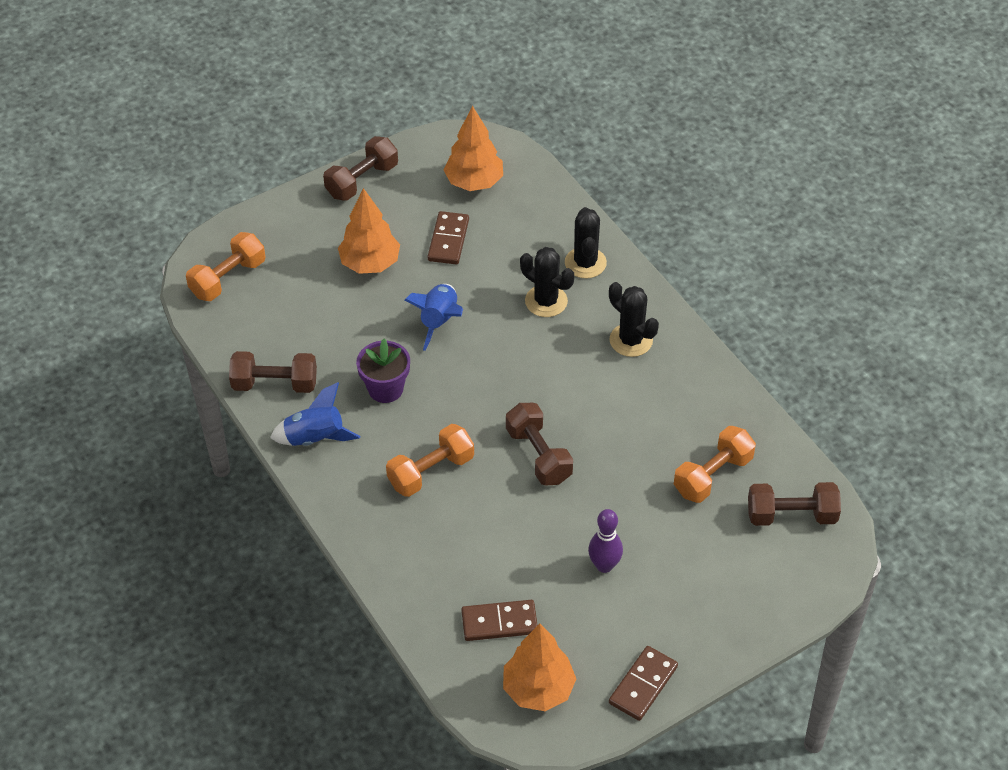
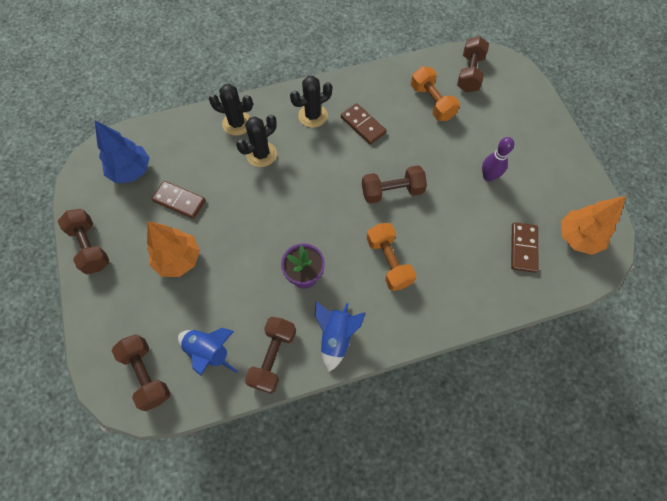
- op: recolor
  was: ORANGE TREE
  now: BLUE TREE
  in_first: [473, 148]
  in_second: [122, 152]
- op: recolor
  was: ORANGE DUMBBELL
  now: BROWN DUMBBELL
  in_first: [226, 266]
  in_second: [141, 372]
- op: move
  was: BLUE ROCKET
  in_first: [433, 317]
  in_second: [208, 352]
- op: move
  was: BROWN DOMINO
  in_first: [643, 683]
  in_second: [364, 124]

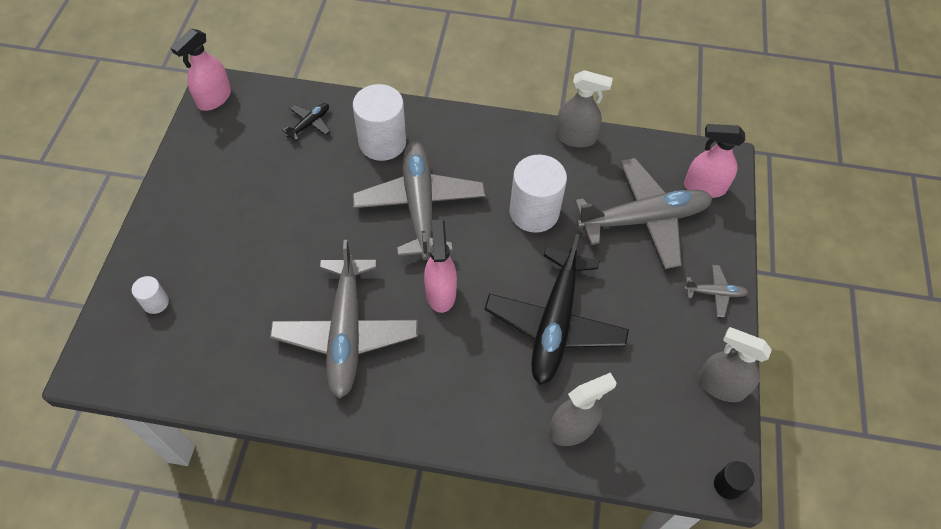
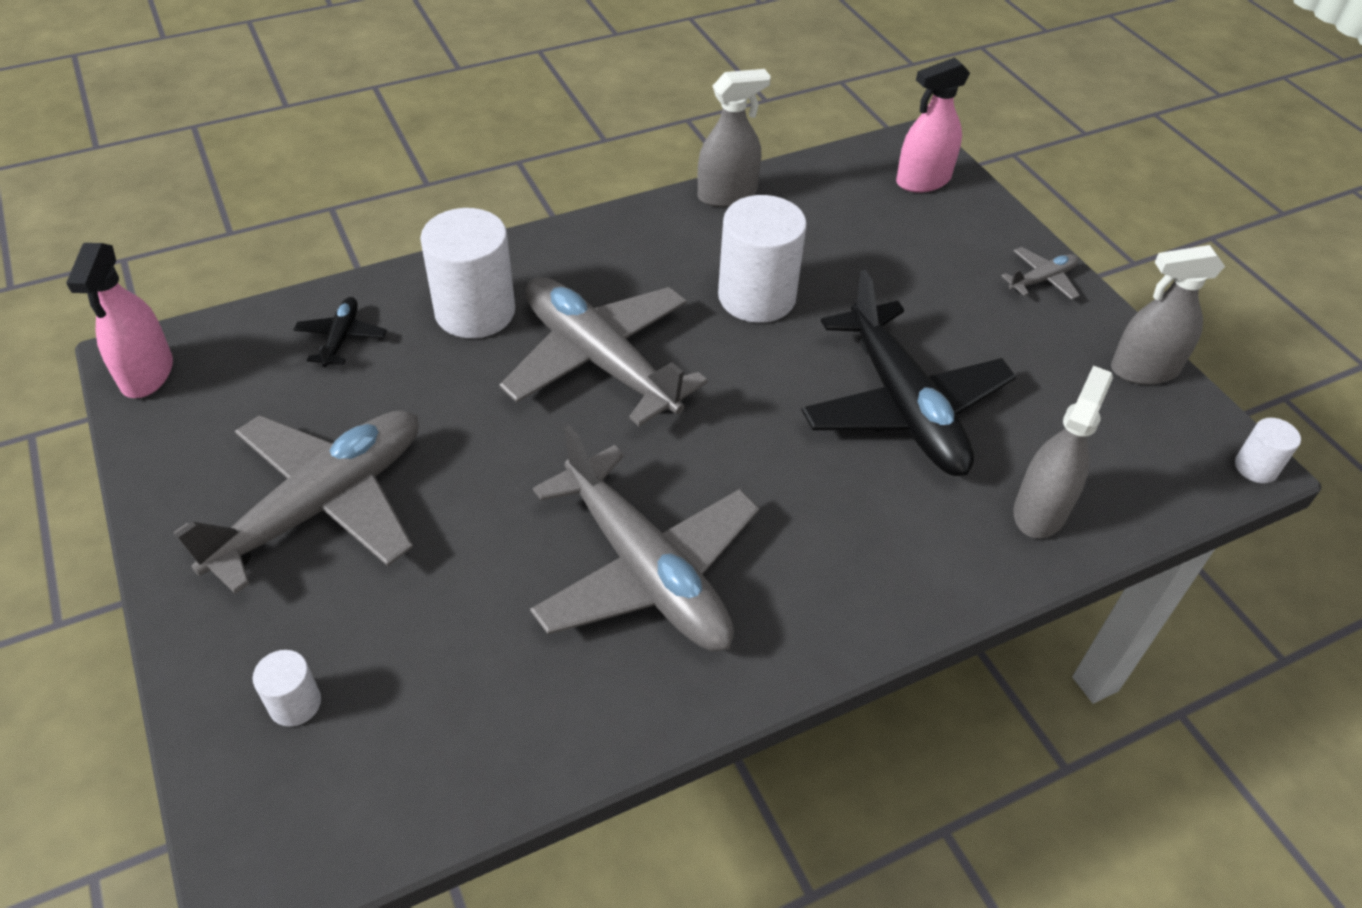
- op: move
  was: GREY PLANE
  in_first: [644, 213]
  in_second: [296, 502]
- op: delete
  was: PINK SPRAY BOTTLE
  in_first: [440, 266]
- op: recolor
  was: BLACK CYLINDER
  now: WHITE CYLINDER
  in_first: [734, 480]
  in_second: [1268, 450]

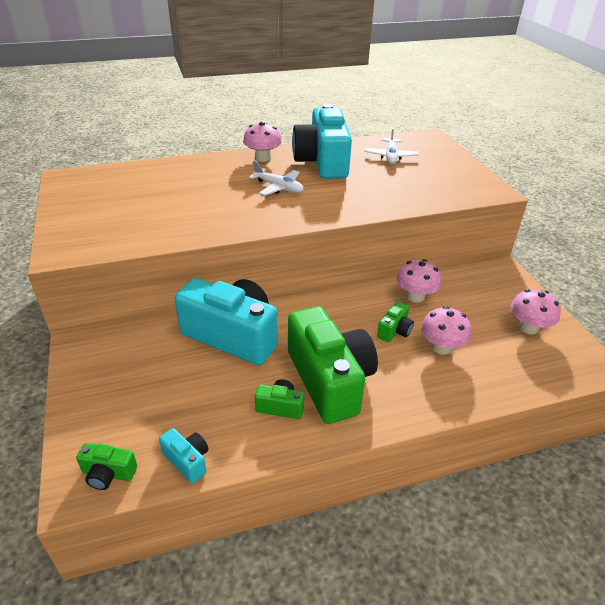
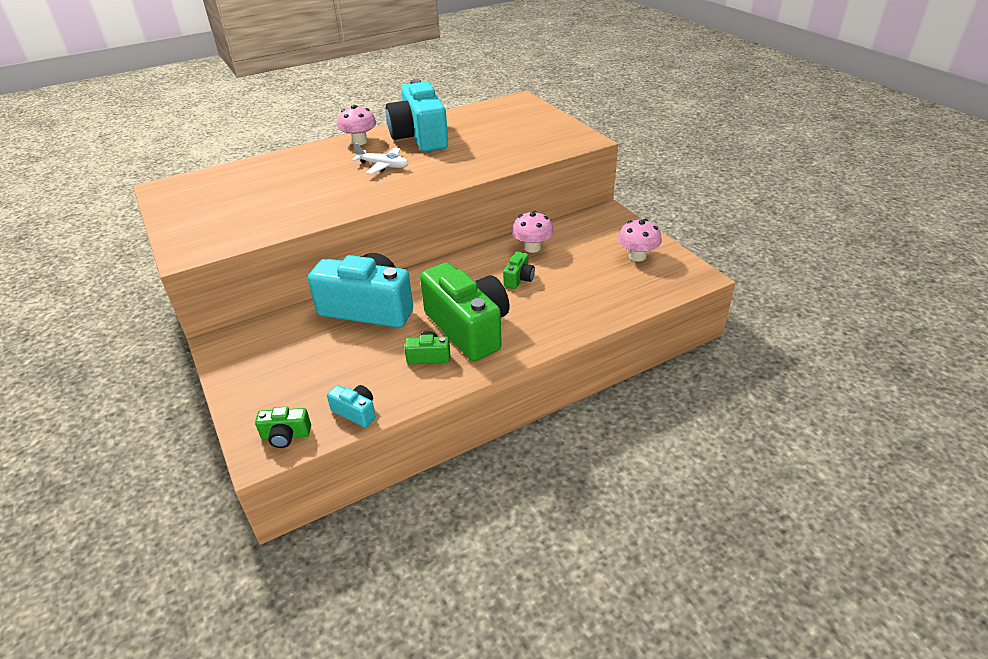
- op: delete
  was: WHITE PLANE
  in_first: [392, 146]
- op: delete
  was: PINK MUSHROOM
  in_first: [446, 330]

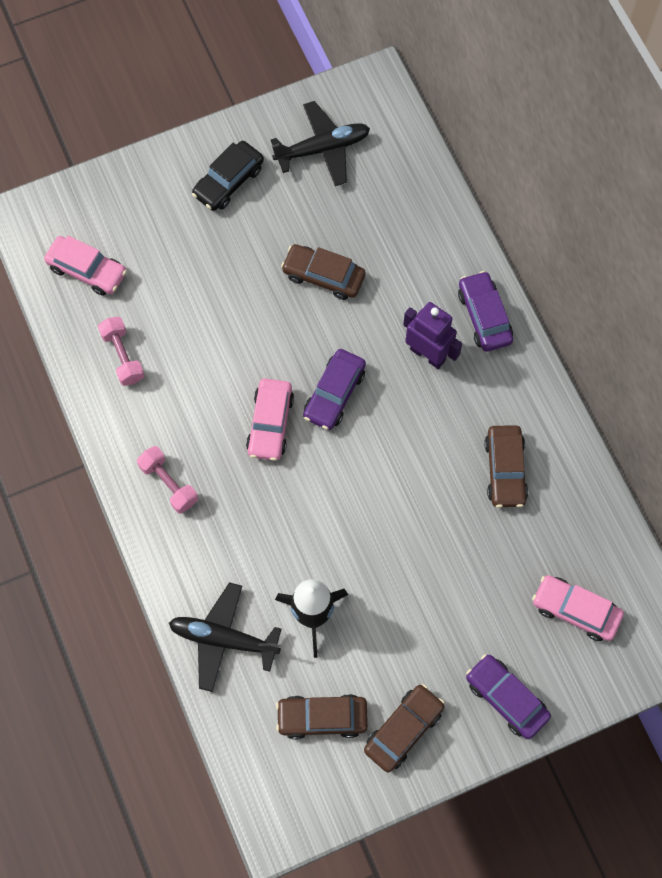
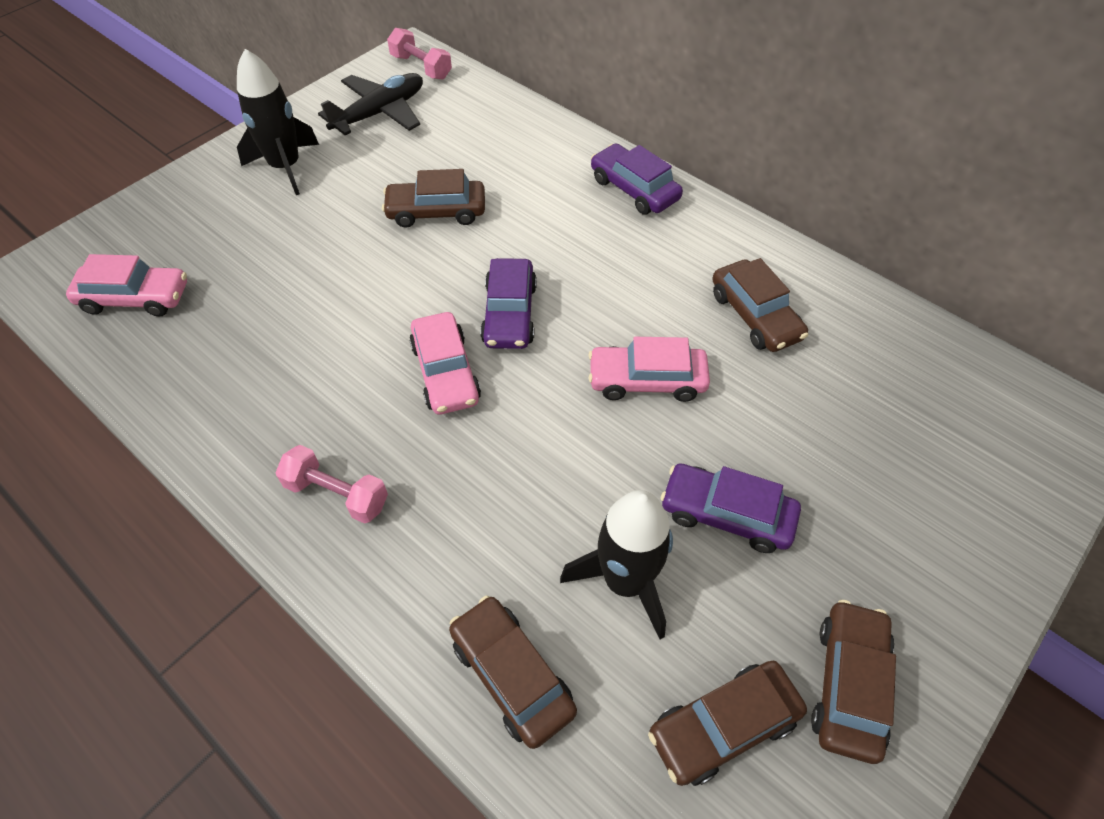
- op: replace
  was: BLACK CAR
  now: BLACK ROCKET
  in_first: [228, 176]
  in_second: [278, 122]
- op: delete
  was: PURPLE ROBOT
  in_first: [432, 335]
- op: move
  was: PINK DUMBBELL
  in_first: [121, 351]
  in_second: [419, 54]
- op: move
  was: PINK CAR
  in_first: [578, 608]
  in_second: [649, 369]
- op: replace
  was: BLACK PLANE
  now: BROWN CAR
  in_first: [225, 637]
  in_second: [513, 672]
- op: move
  was: PURPLE CAR
  in_first: [508, 696]
  in_second: [731, 508]

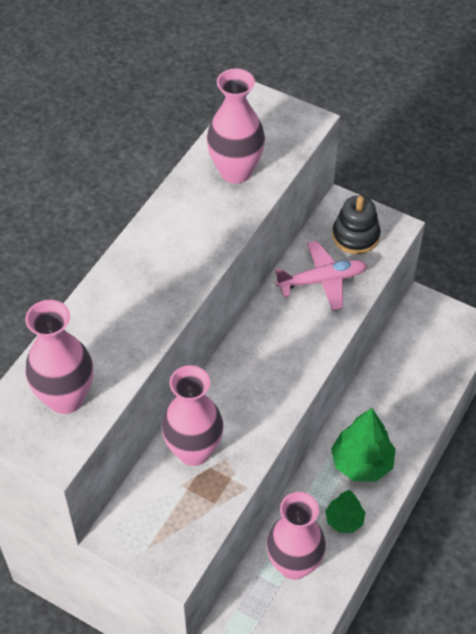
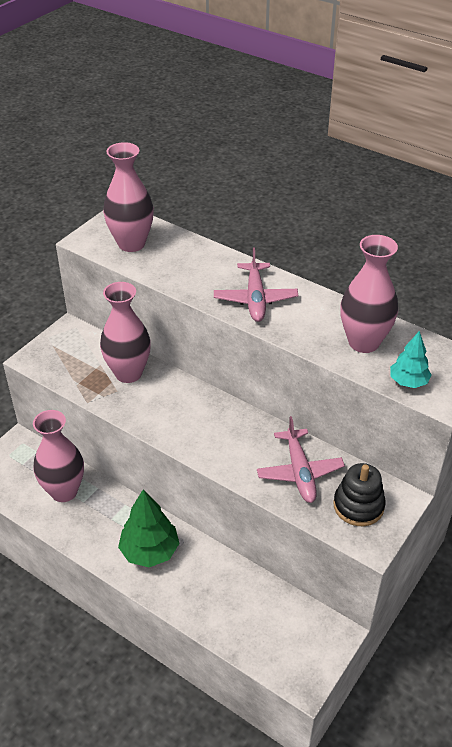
- op: delete
  was: GREEN TREE
  in_first: [345, 511]
- op: insert
  now: PINK PLANE
  in_second: [256, 285]
- op: insert
  now: TURQUOISE TREE
  in_second: [411, 359]

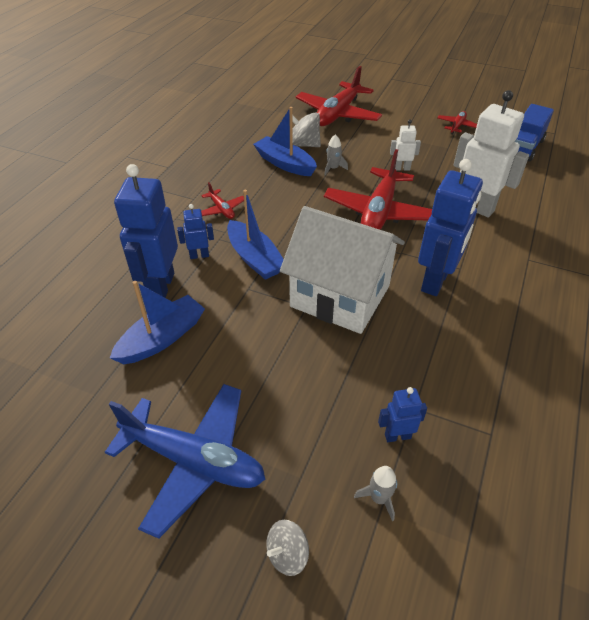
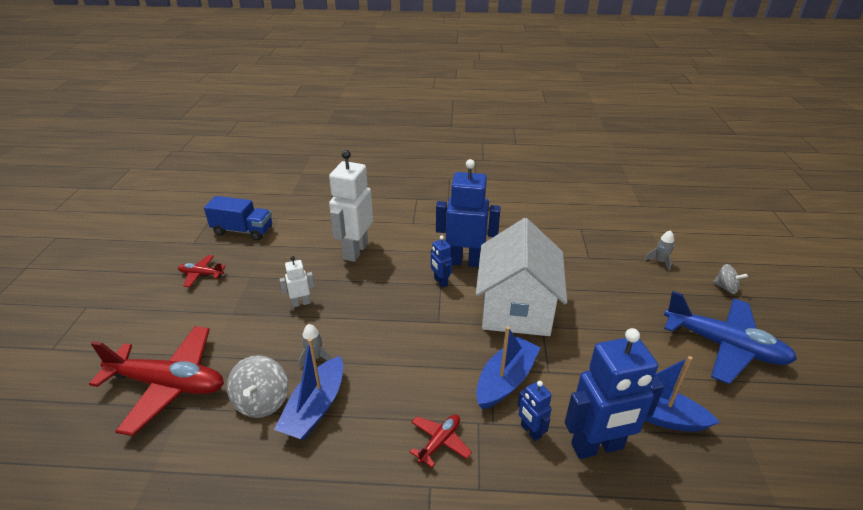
- op: rotate
  was: WHITE ROBOT
  in_first: [405, 145]
  in_second: [297, 281]
  clockwise: 90
- op: delete
  was: RED PLANE
  in_first: [378, 189]
- op: rotate
  was: BLUE PLANE
  in_first: [185, 461]
  in_second: [730, 337]
  clockwise: 120
- op: move
  was: BLUE ROBOT
  in_first: [402, 414]
  in_second: [441, 261]

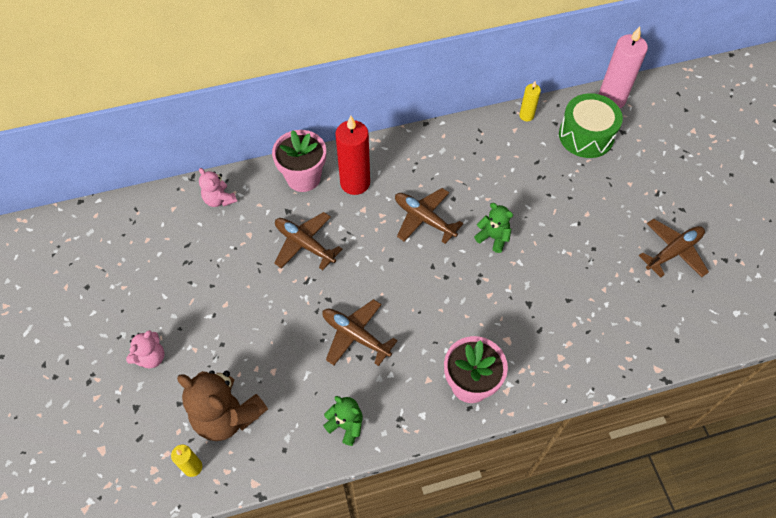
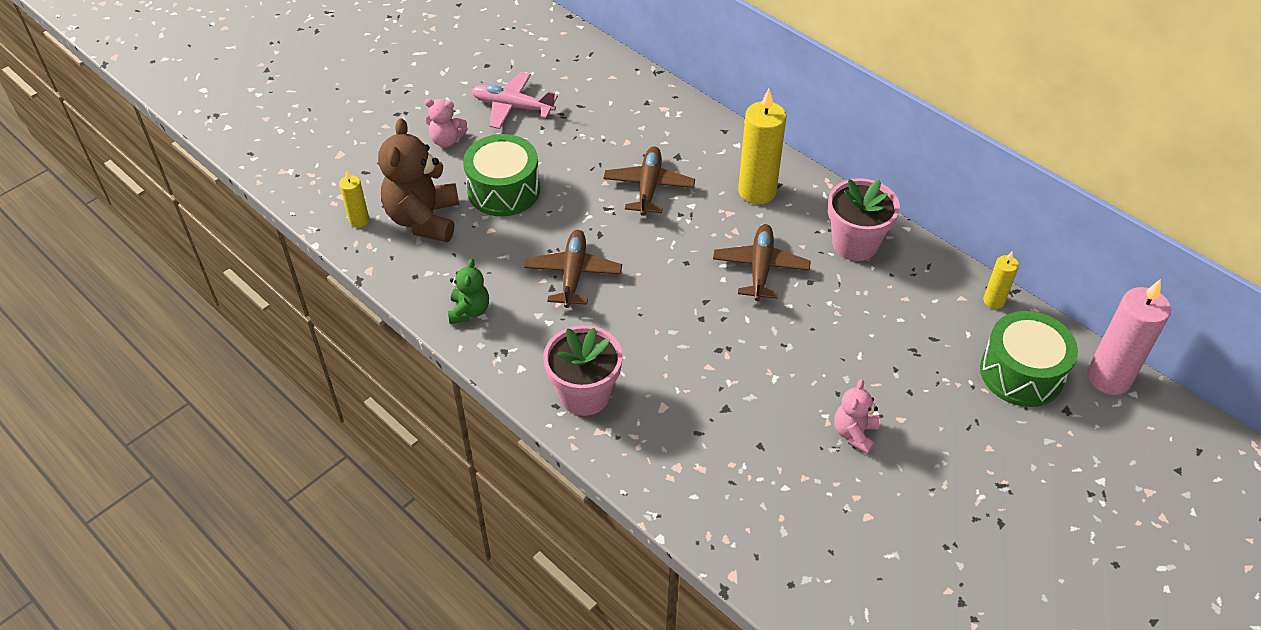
- op: recolor
  was: RED CANDLE
  now: YELLOW CANDLE
  in_first: [352, 155]
  in_second: [762, 146]
- op: move
  was: PINK FLOWER POT
  in_first: [299, 161]
  in_second: [864, 219]
- op: move
  was: PINK TEDDY BEAR
  in_first: [218, 187]
  in_second: [857, 416]
- op: delete
  was: GREEN TEDDY BEAR
  in_first: [493, 228]
- op: delete
  was: BROWN PLANE
  in_first: [674, 248]
- op: insert
  now: PINK PLANE
  in_second: [514, 100]
- op: insert
  now: GREEN DRUM
  in_second: [501, 175]

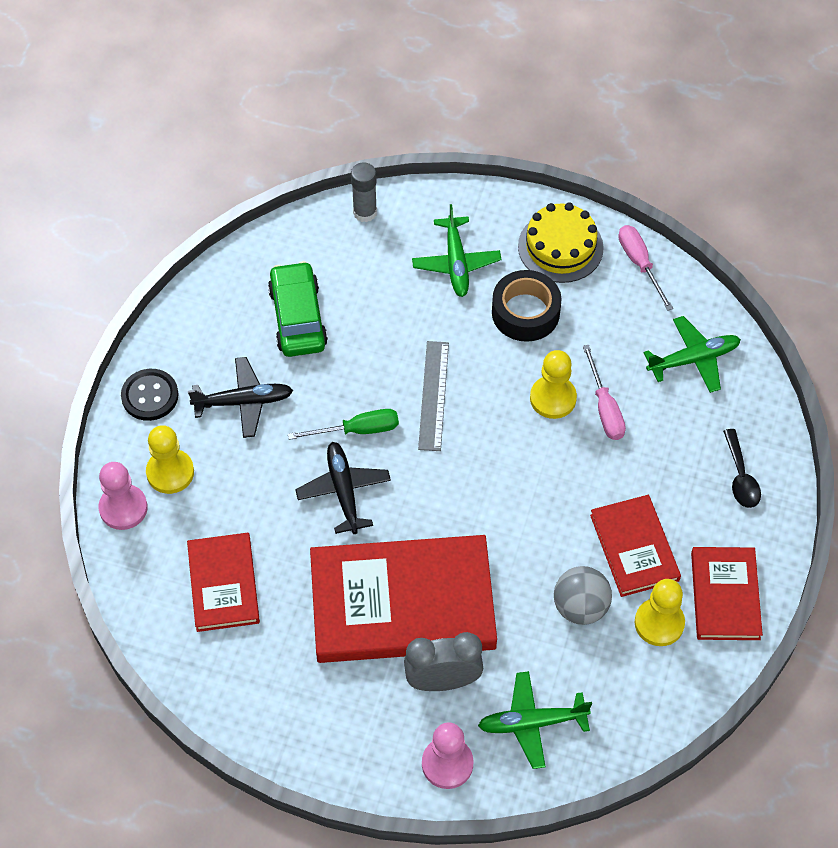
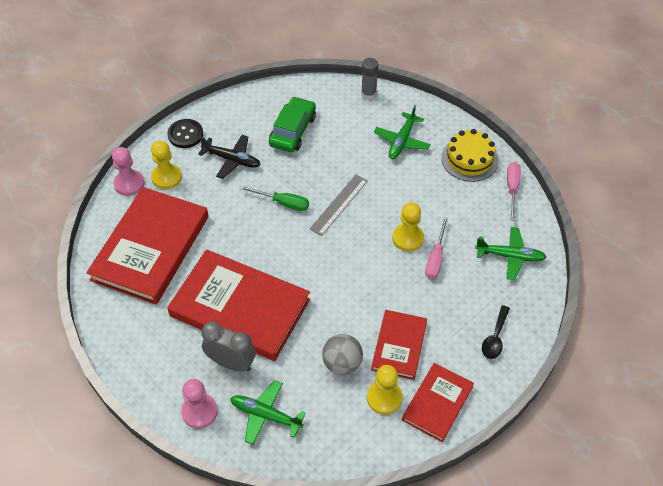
- op: delete
  was: BLACK TAPE
  in_first: [527, 306]
- op: delete
  was: BLACK PLANE
  in_first: [343, 488]
- op: resize
  was: RED BOOK
  in_first: [223, 582]
  in_second: [147, 246]
  ratio: 1.84

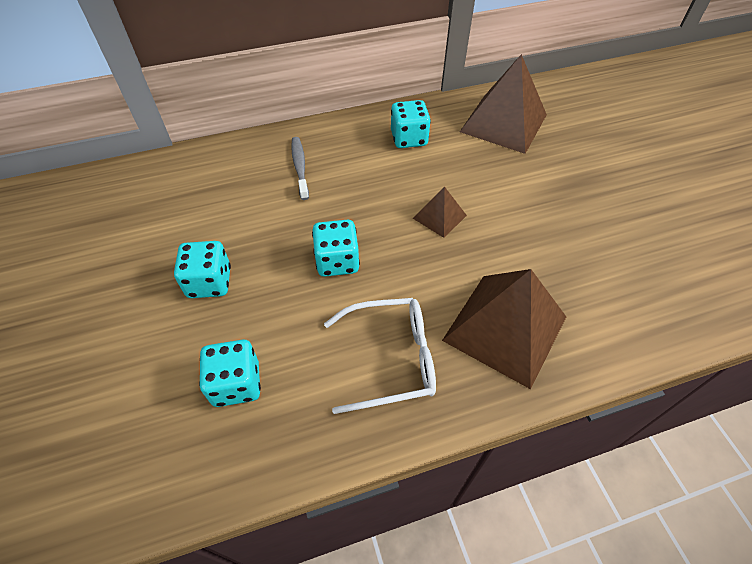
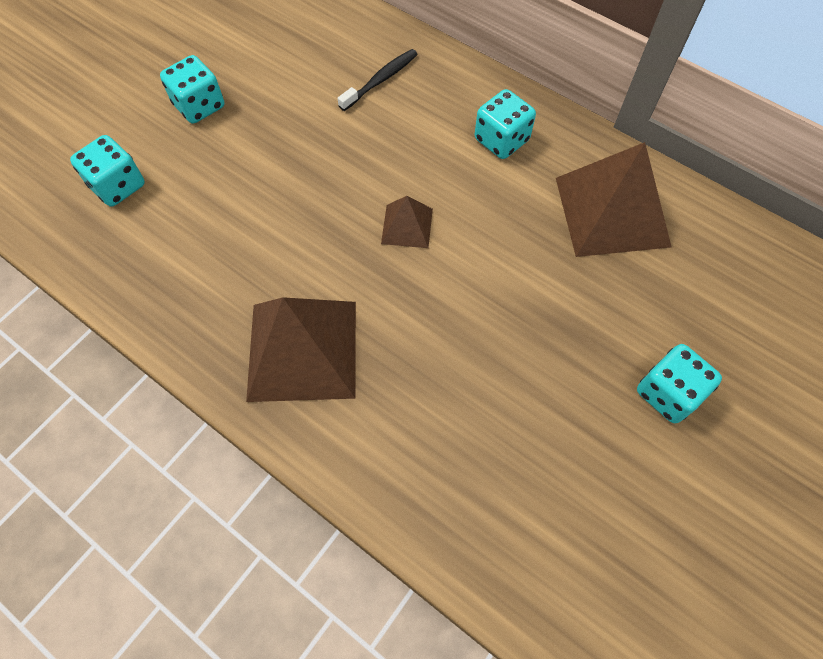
- op: recolor
  was: GREY TOOTHBRUSH
  now: BLACK TOOTHBRUSH
  in_first: [300, 168]
  in_second: [378, 80]
- op: move
  was: TURQUOISE DICE
  in_first: [336, 248]
  in_second: [679, 383]
- op: delete
  was: WHITE GLASSES
  in_first: [380, 356]

